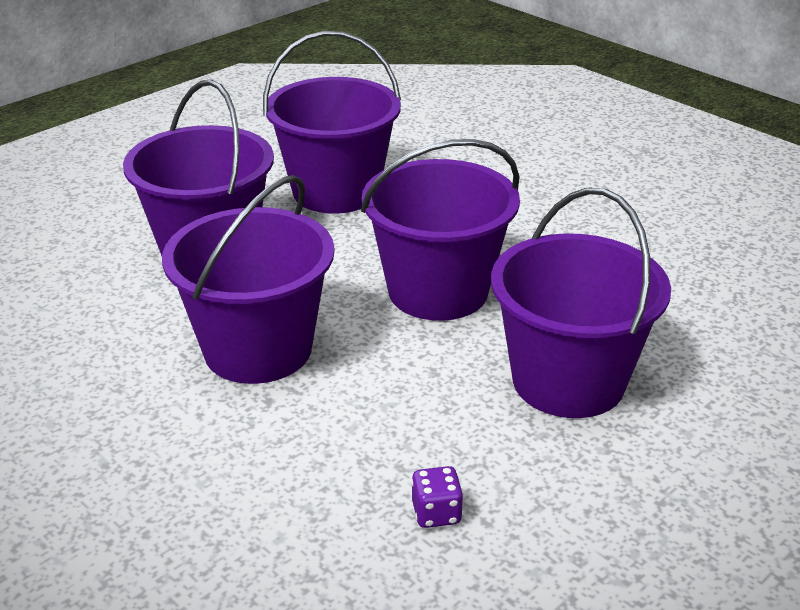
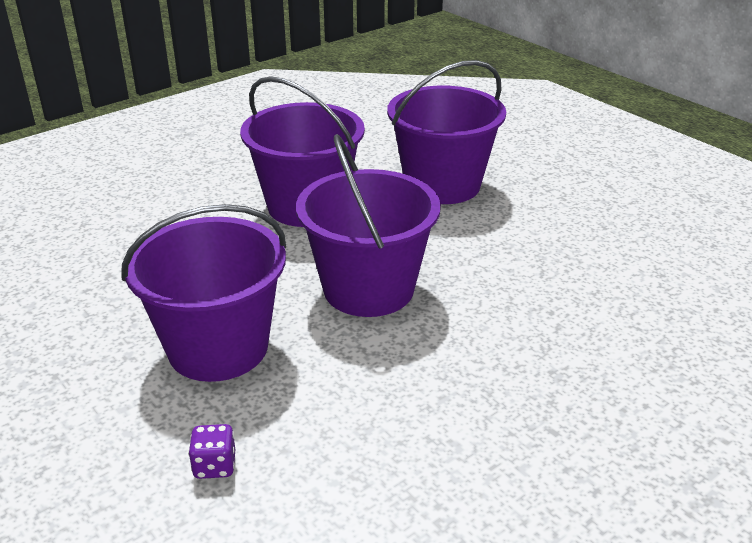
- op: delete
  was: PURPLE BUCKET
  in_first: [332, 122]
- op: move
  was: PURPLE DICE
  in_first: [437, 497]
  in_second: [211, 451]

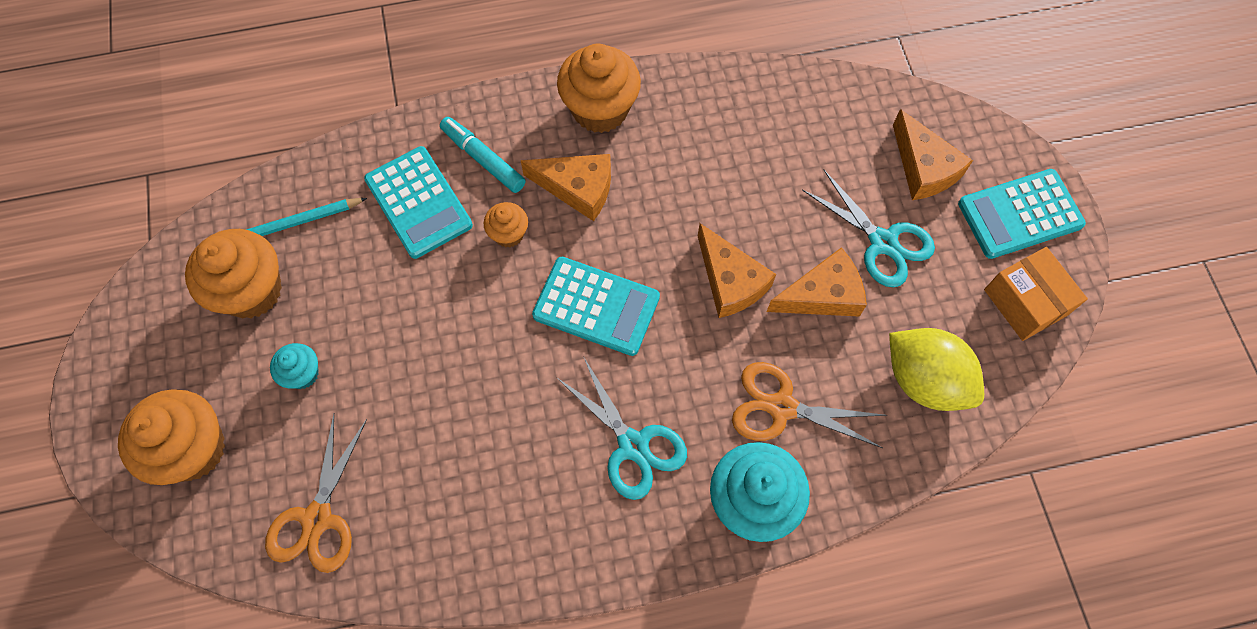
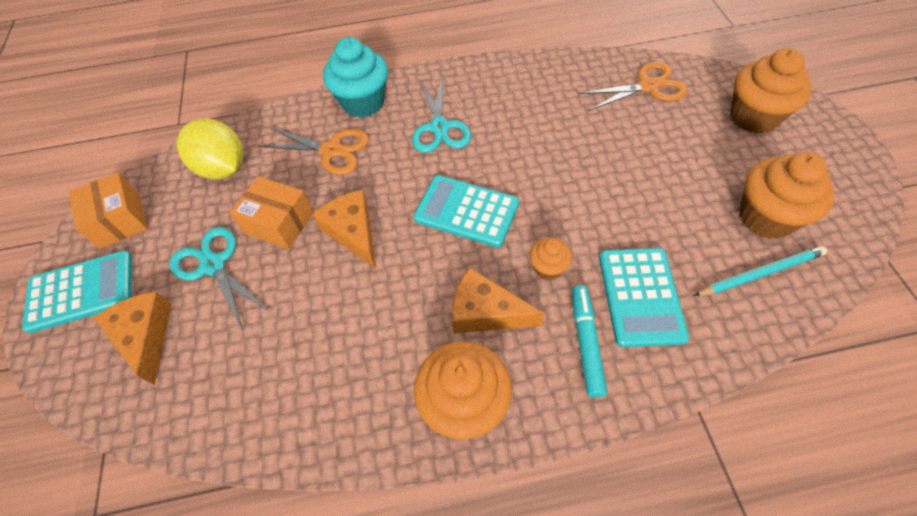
- op: rotate
  was: TURQUOISE MARKER
  in_first: [483, 155]
  in_second: [589, 341]
  clockwise: -135
- op: rotate
  was: TURQUOISE CALCULATOR
  in_first: [418, 202]
  in_second: [644, 297]
  clockwise: -150
- op: replace
  was: ORANGE CHEESE
  now: ORANGE BOX
  in_first: [817, 282]
  in_second: [272, 212]
- op: delete
  was: TURQUOISE CUPCAKE
  in_first: [294, 366]
- op: rotate
  was: TURQUOISE SCISSORS
  in_first: [621, 428]
  in_second: [441, 114]
  clockwise: -150
- op: rotate
  was: ORANGE SCISSORS
  in_first: [316, 493]
  in_second: [633, 86]
  clockwise: 60

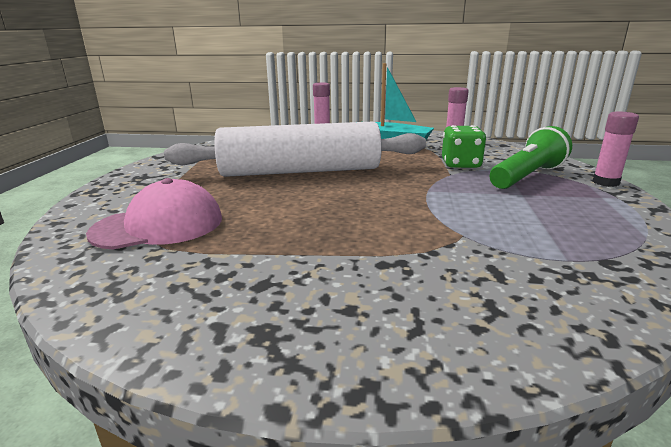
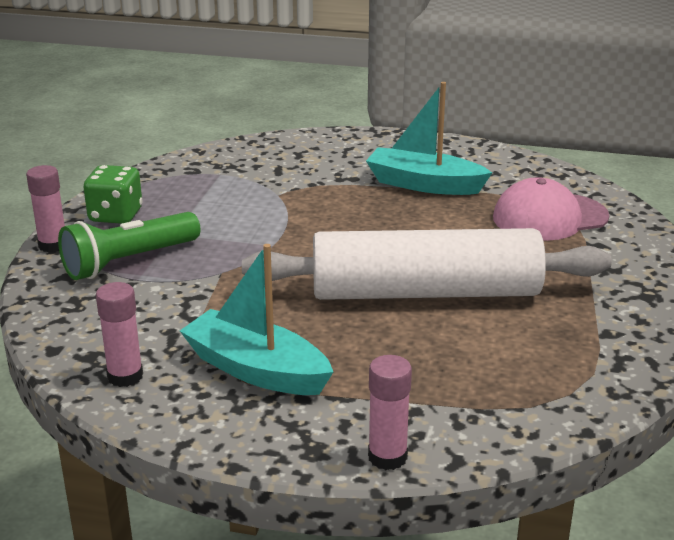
- op: move
  was: GREEN DICE
  in_first: [464, 146]
  in_second: [113, 194]
- op: insert
  now: TURQUOISE BOAT
  in_second: [429, 138]

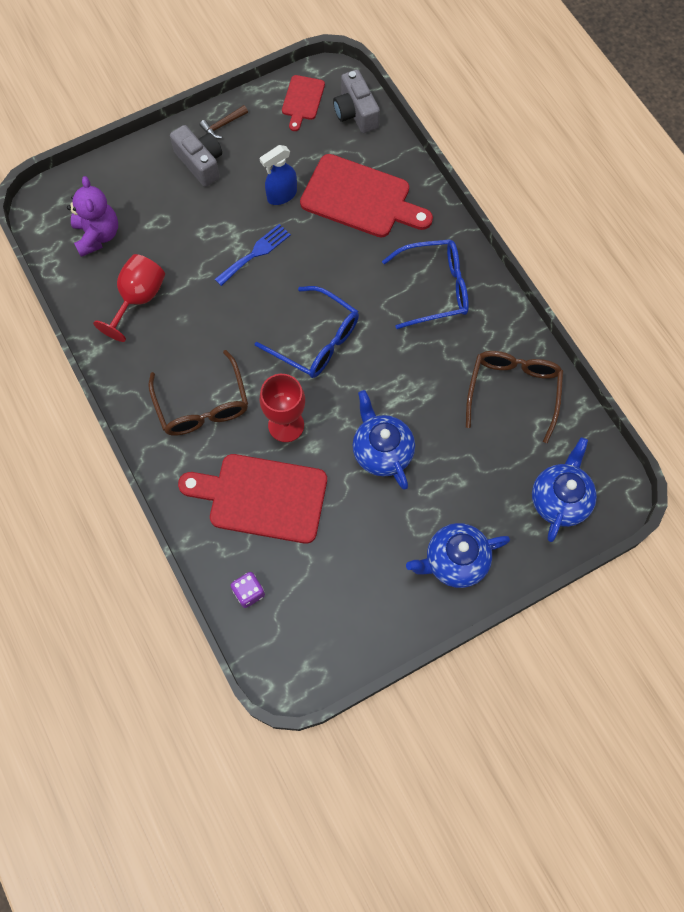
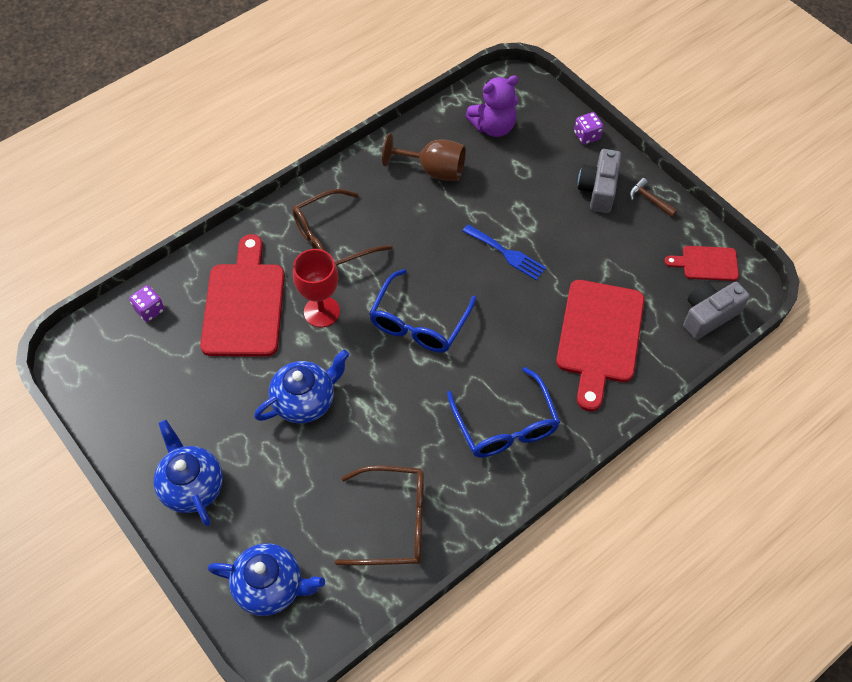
- op: rotate
  was: GREY CAMERA
  in_first: [196, 156]
  in_second: [599, 181]
  clockwise: 150
- op: delete
  was: BLUE SPRAY BOTTLE
  in_first: [278, 175]
- op: recolor
  was: RED GOBLET
  now: BROWN GOBLET
  in_first: [129, 298]
  in_second: [424, 157]
- op: insert
  now: PURPLE DICE
  in_second: [588, 128]

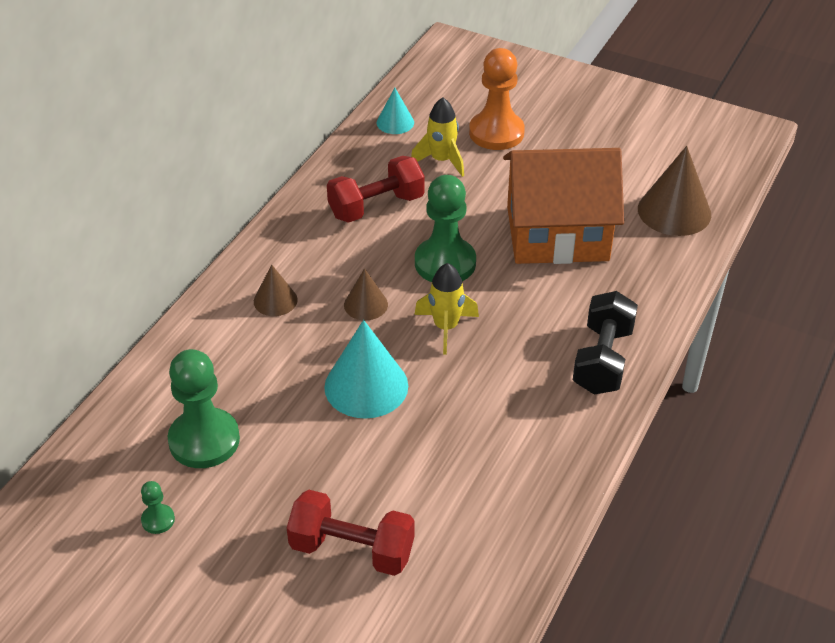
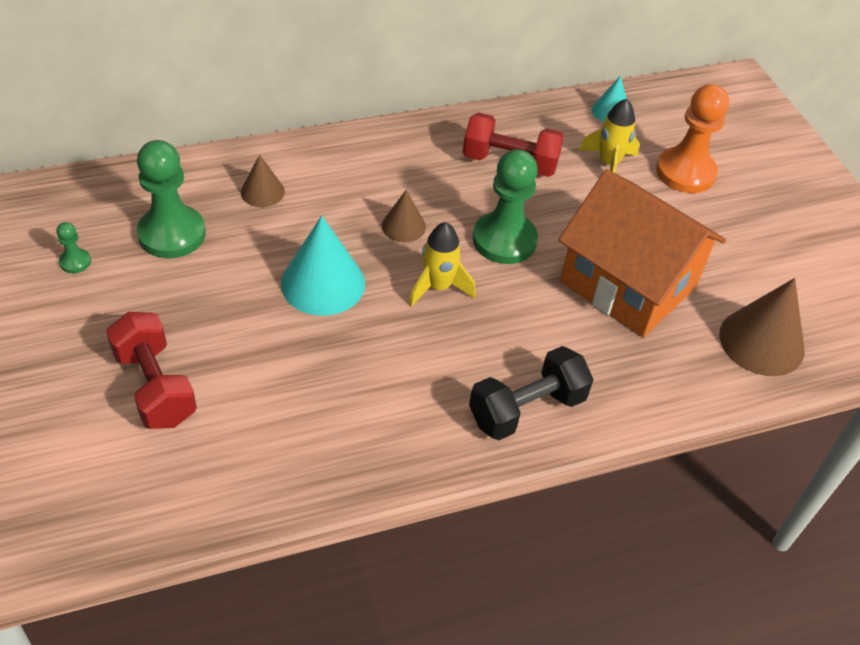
- op: move
  was: BROWN CONE
  in_first: [276, 290]
  in_second: [263, 180]

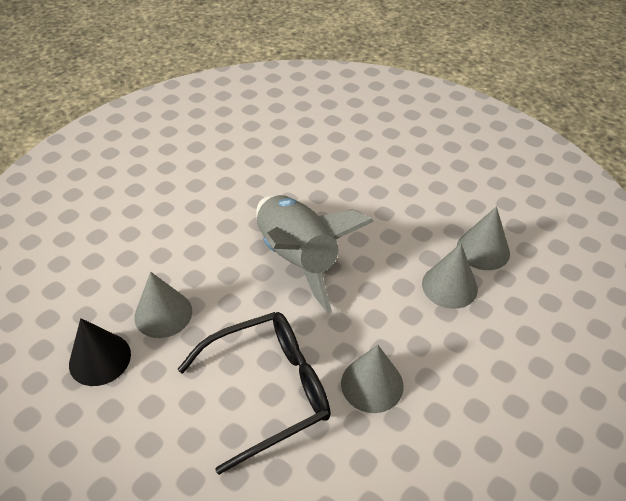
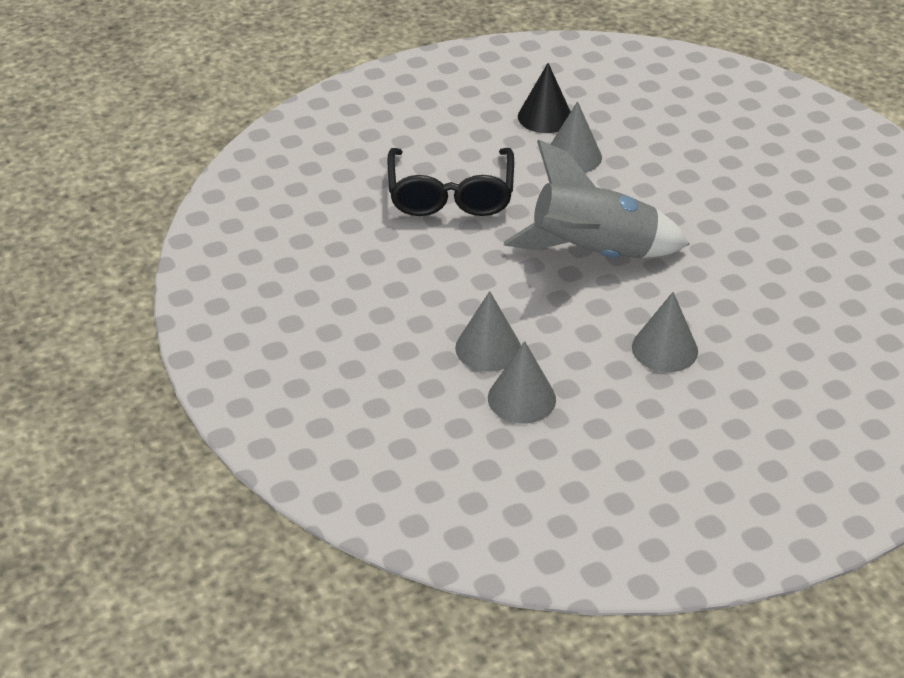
- op: move
  was: GREY CONE
  in_first: [372, 379]
  in_second: [665, 332]

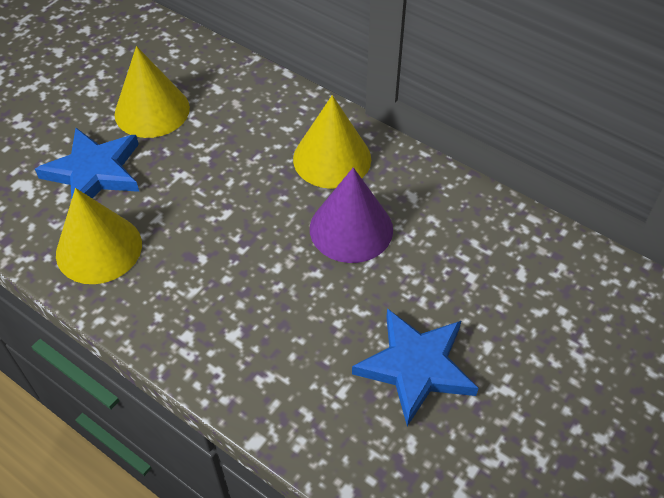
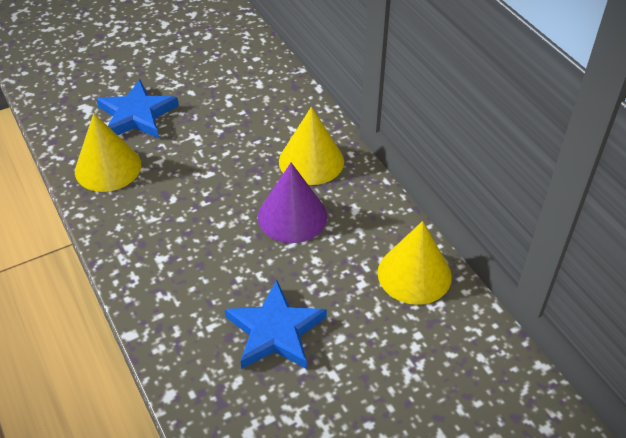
- op: move
  was: YELLOW CONE
  in_first: [152, 92]
  in_second: [415, 263]

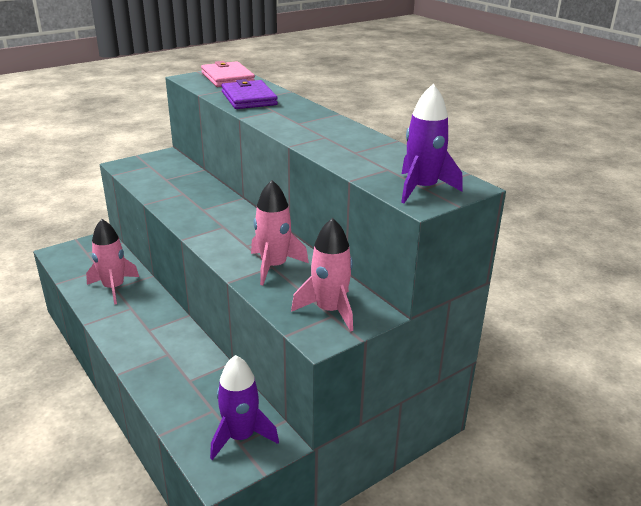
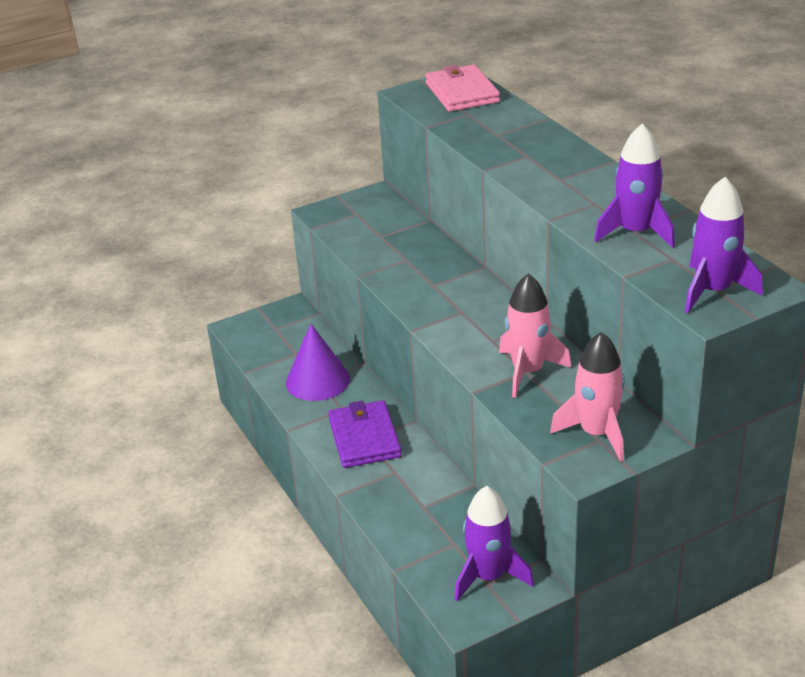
- op: move
  was: PURPLE WALLET
  in_first: [249, 94]
  in_second: [365, 434]
- op: replace
  was: PINK ROCKET
  now: PURPLE CONE
  in_first: [112, 261]
  in_second: [318, 362]
- op: insert
  now: PURPLE ROCKET
  in_second: [634, 185]

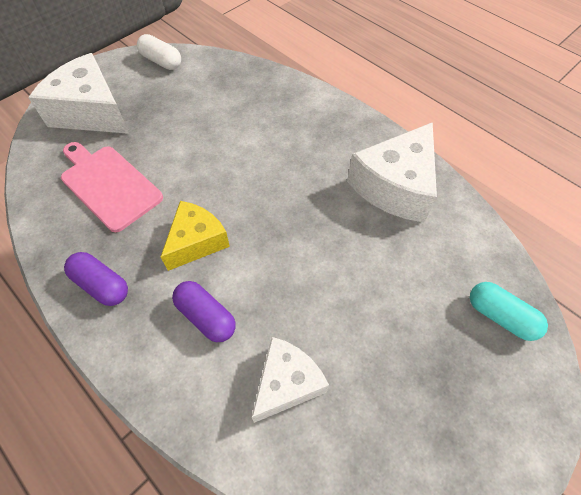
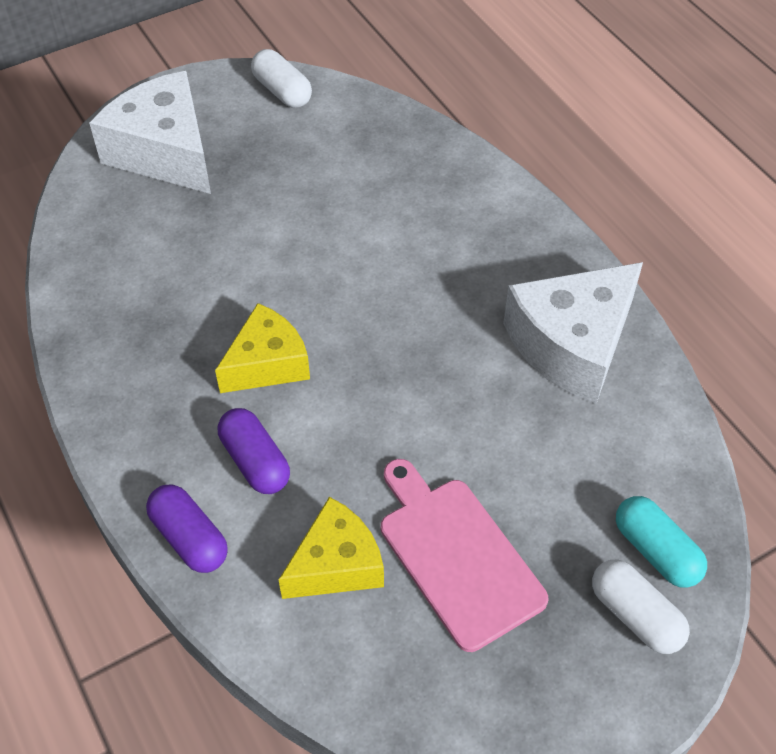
- op: move
  was: PINK CUTTING BOARD
  in_first: [112, 187]
  in_second: [464, 555]
- op: move
  was: PURPLE CAPSULE
  in_first: [96, 279]
  in_second: [187, 528]
- op: recolor
  was: WHITE CHEESE
  now: YELLOW CHEESE
  in_first: [290, 380]
  in_second: [331, 548]
- op: insert
  now: WHITE CAPSULE
  in_second: [641, 607]

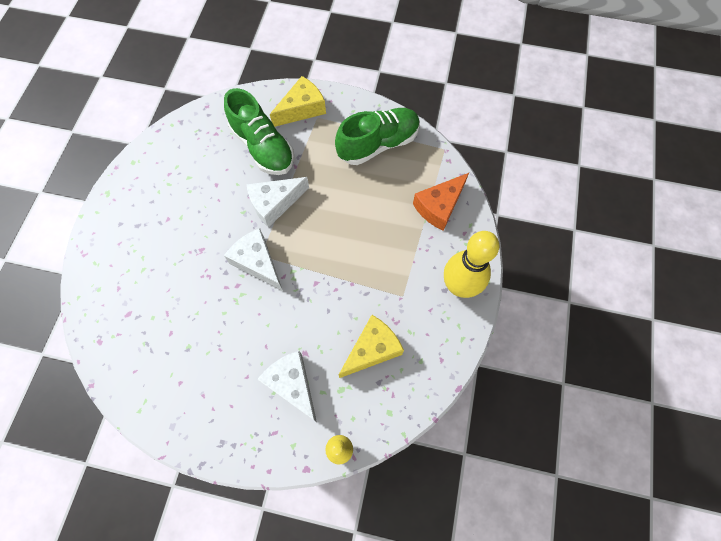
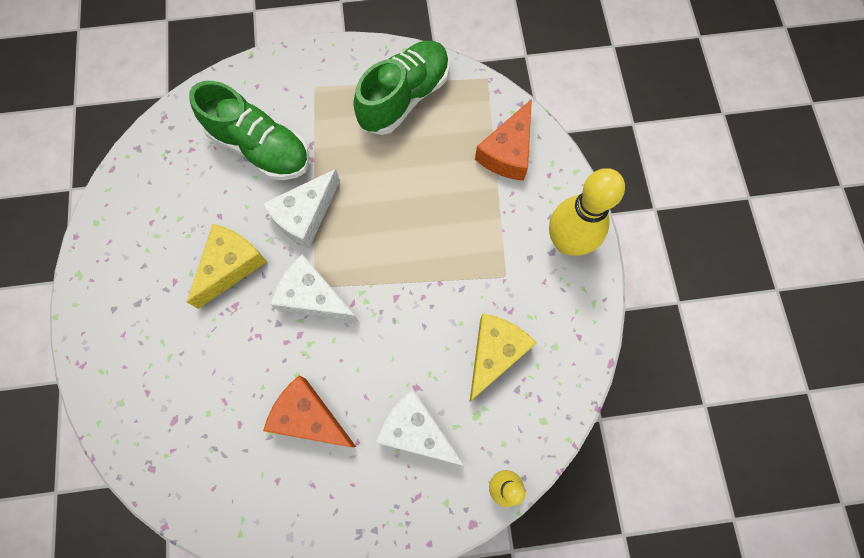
- op: move
  was: YELLOW CHEESE
  in_first: [298, 101]
  in_second: [227, 266]
- op: insert
  now: ORANGE CHEESE
  in_second: [309, 411]

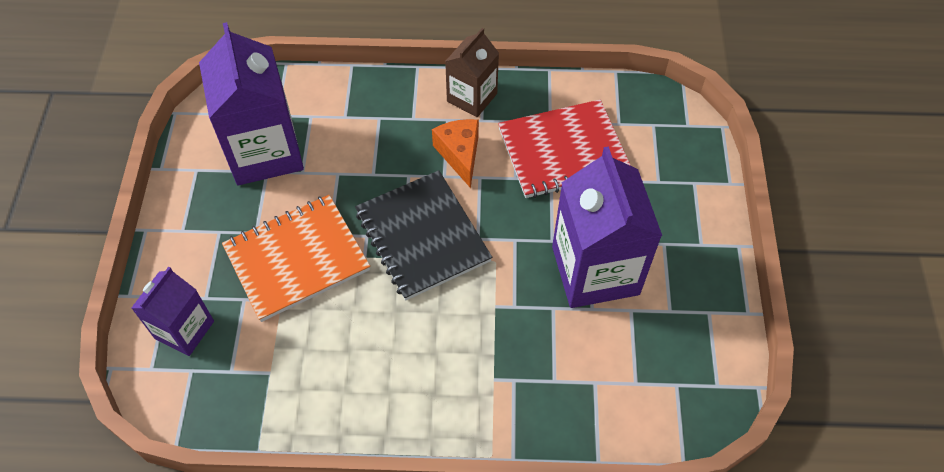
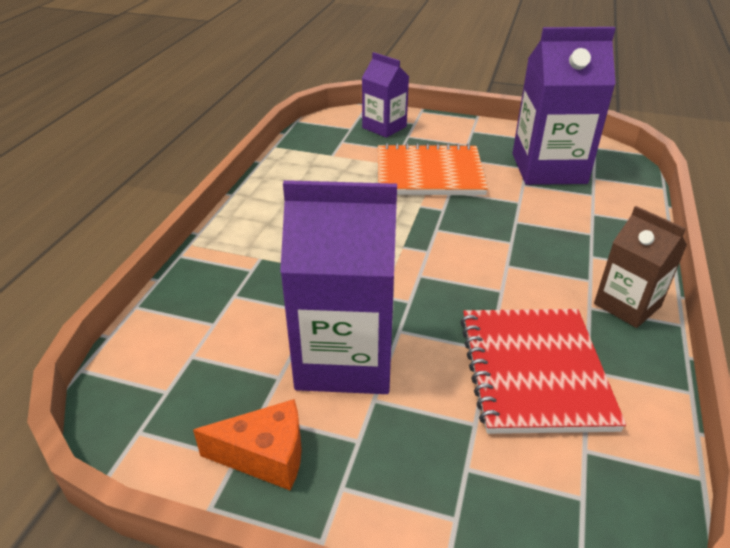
- op: move
  was: ORANGE CHEESE
  in_first: [455, 153]
  in_second: [247, 444]
- op: delete
  was: BLACK NOTEBOOK
  in_first: [423, 235]
- op: rotate
  was: ORANGE NOTEBOOK
  in_first: [296, 258]
  in_second: [433, 169]
  clockwise: -75

